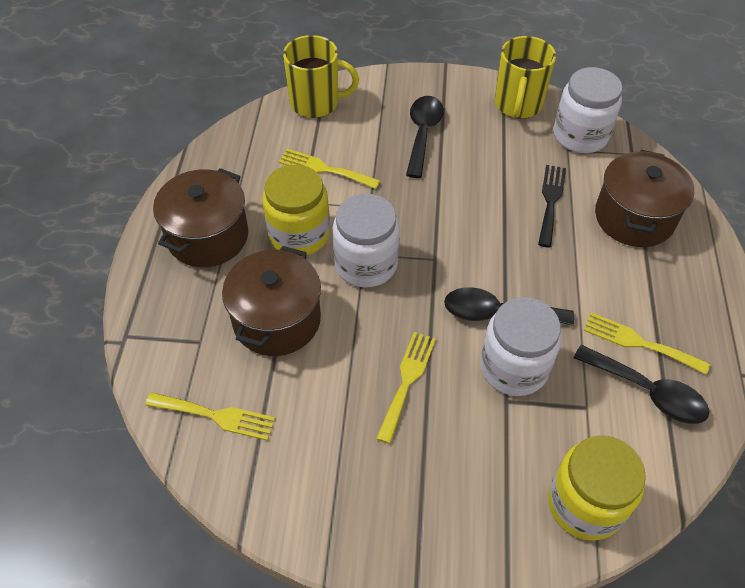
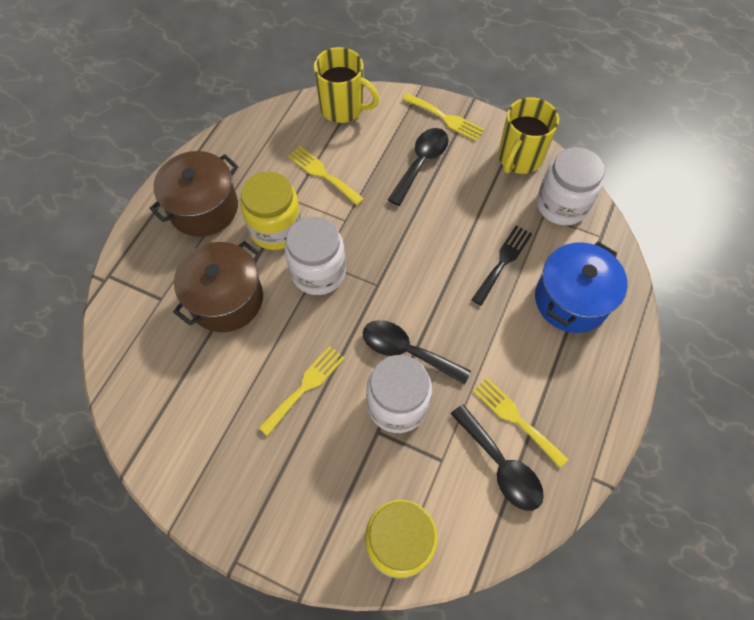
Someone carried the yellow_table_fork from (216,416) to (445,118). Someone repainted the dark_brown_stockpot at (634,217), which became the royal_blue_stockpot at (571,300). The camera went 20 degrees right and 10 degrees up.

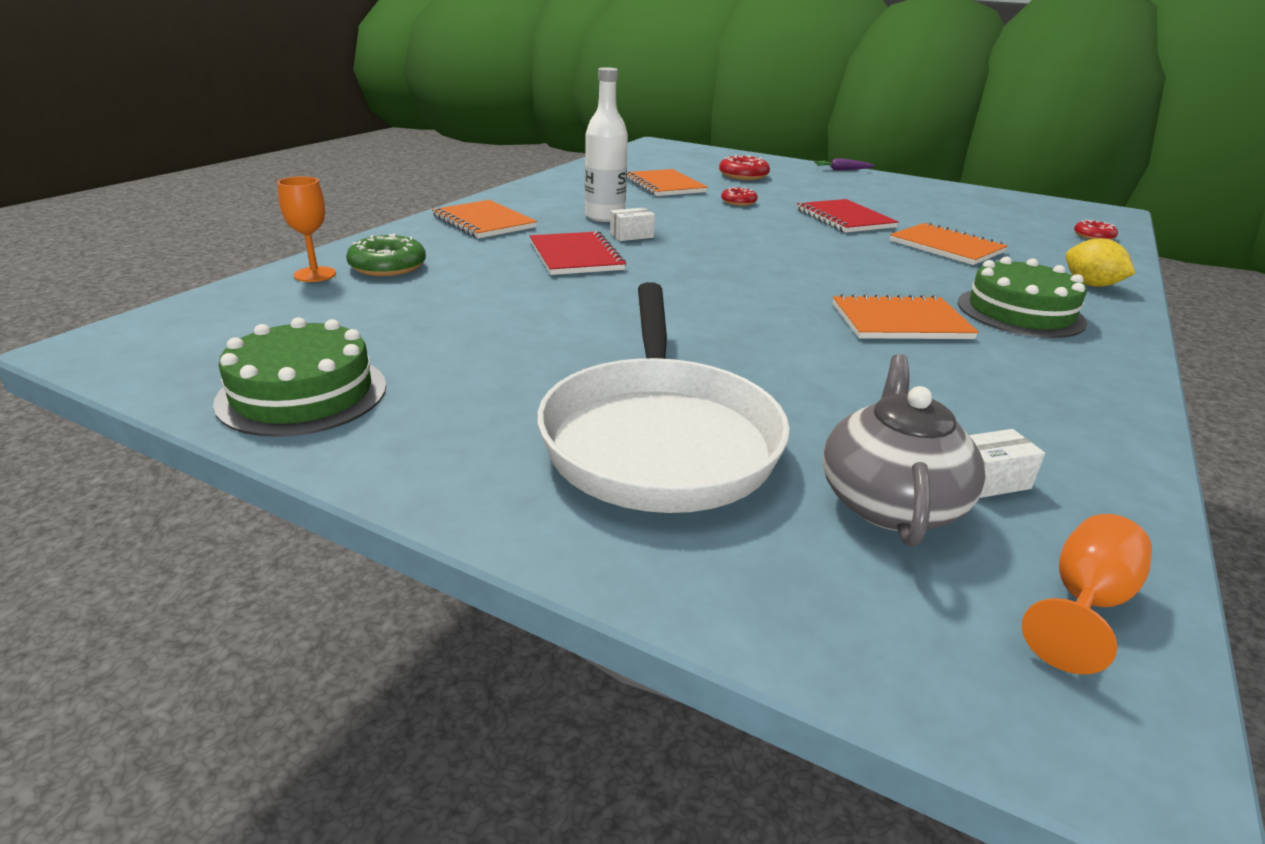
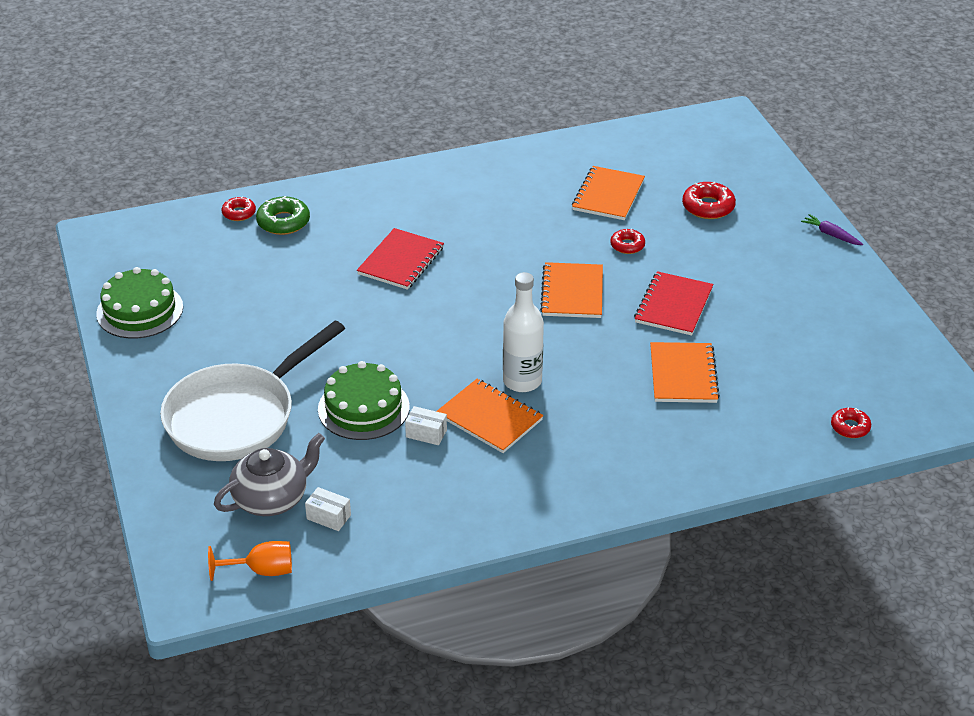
Someone swapped the orange_goblet at (315,274) for the red_donut at (239,213). Someone carried the leaf-green_layer_cake from (1020,312) to (363,408). Someone carried the white_parcel from (631,235) to (426,433). Someone carried the white_flask from (604,217) to (522,381). Someone carried the orange_notebook from (484,222) to (572,292). Someone took away the yellow_lemon at (1090,285). The camera went 45 degrees right and 10 degrees up.

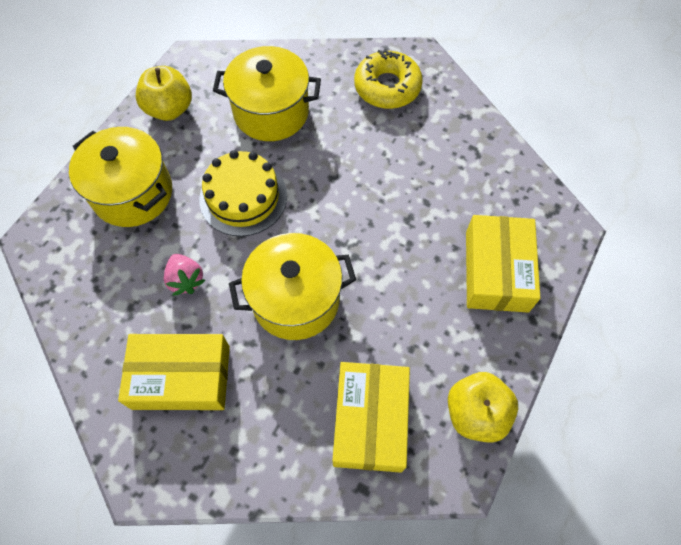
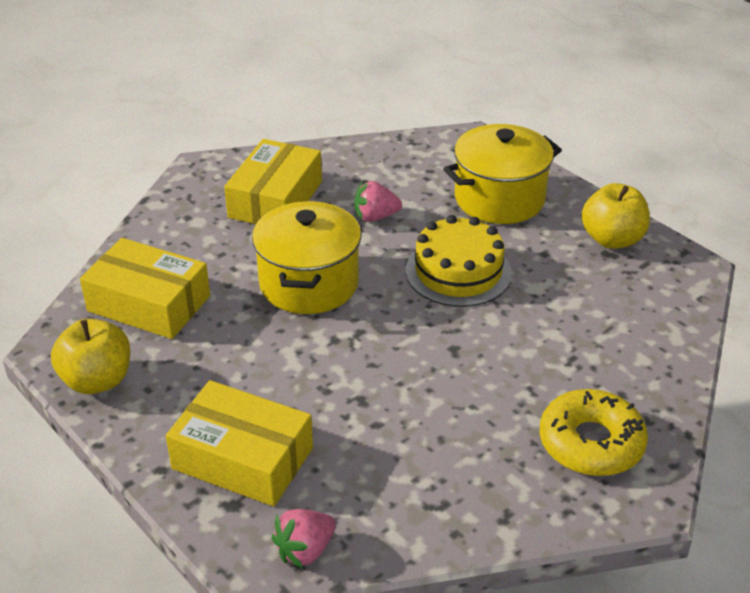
Someone put down the pink_strawberry at (305,550). Someone took away the yellow_stockpot at (271,112). The camera went 110 degrees right and 25 degrees down.

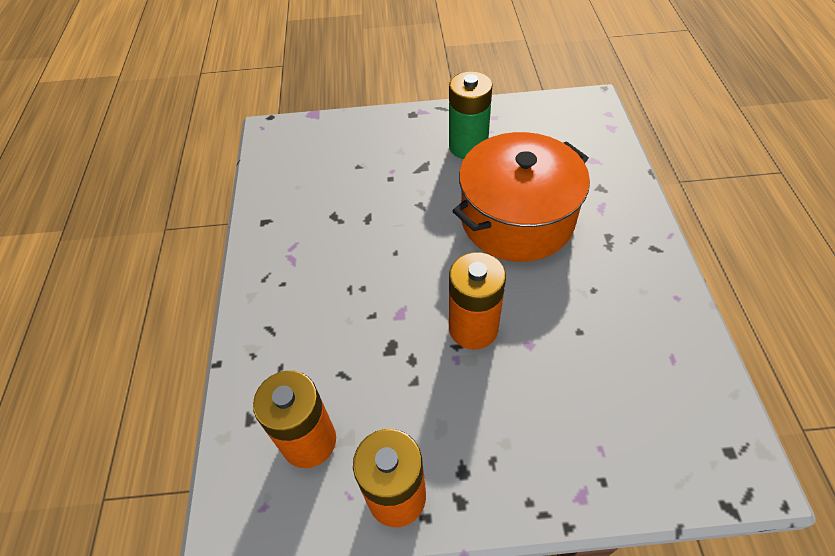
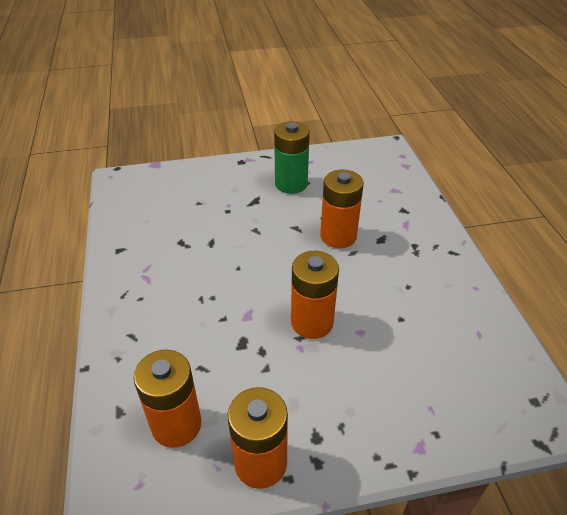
Someone swapped the orange_stockpot at (517,219) for the orange_AA_battery at (338,236). The camera went 10 degrees left and 10 degrees down.

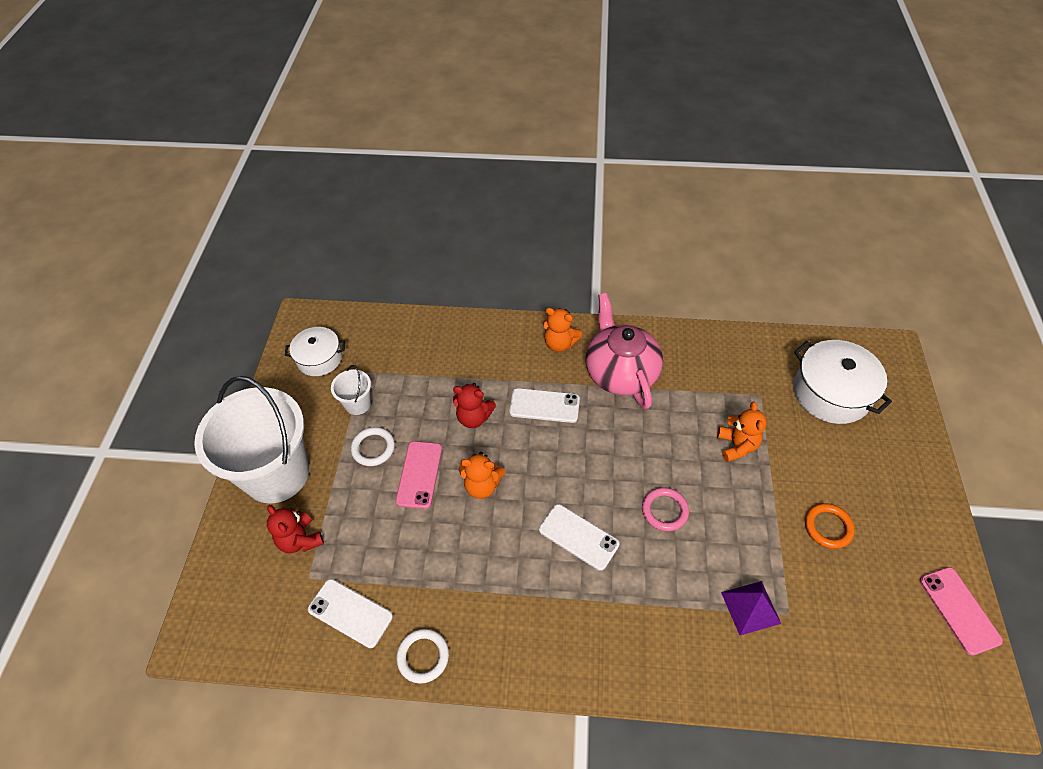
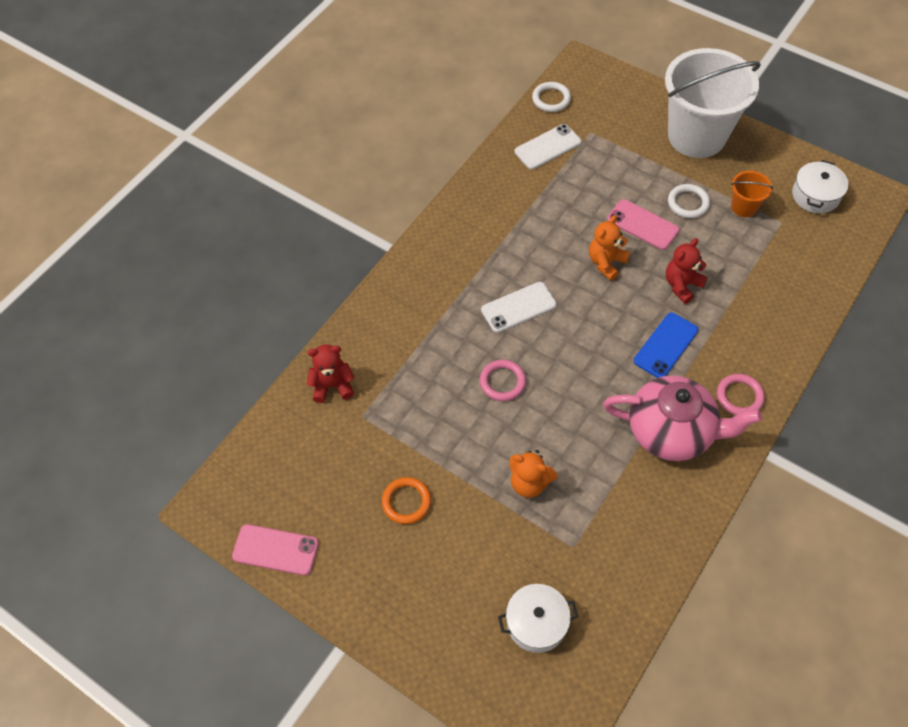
Someone carried the red_teddy from (300,540) to (332,385). Someone scaled the white_stockpot at (831,393) by 0.63. Someone carried the white_torus from (423,656) to (551,99). Someone repainted the white_smartphone at (544,406), which became the royal_blue_smartphone at (666,345). Someone swapped the orange_teddy at (560,343) for the pink_torus at (739,396). Someone repainted the white_bucket at (357,404), which became the orange_bucket at (744,207). Someone took away the royal_purple_solid_pyramid at (750,607). The camera went 120 degrees right and 5 degrees up.

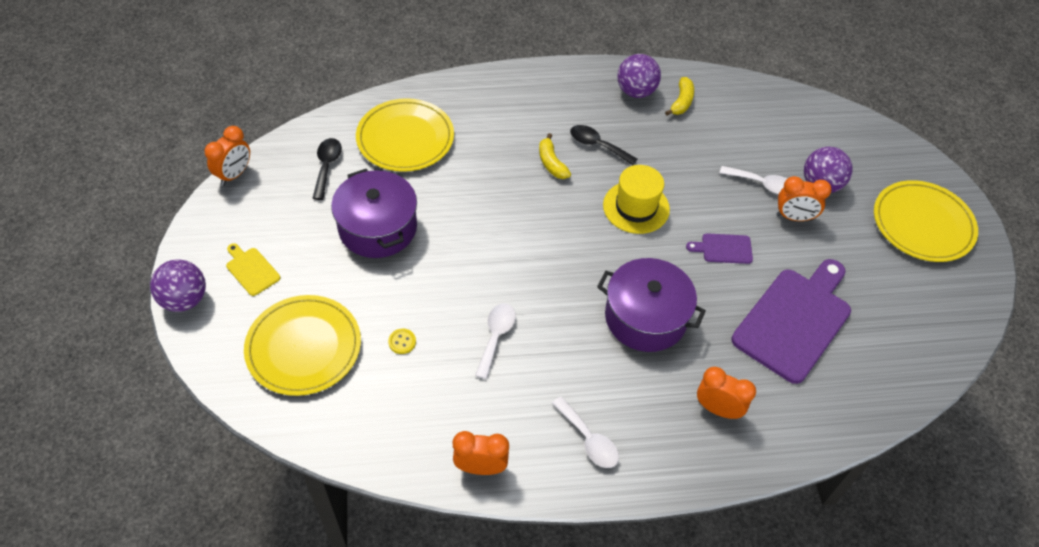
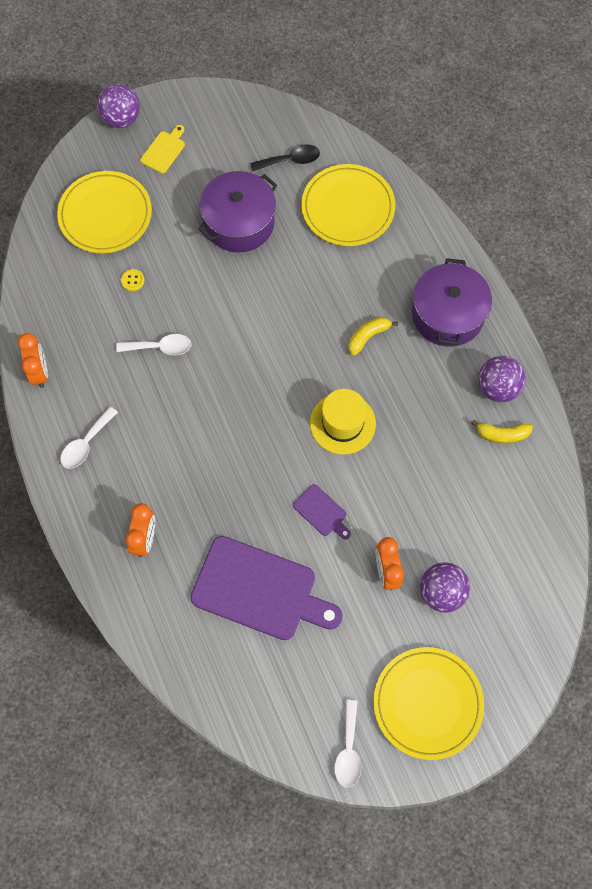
Someone rotated the royal_purple_cutting_board at (723,249) by 150 degrees clockwise. Someone carried the white_teaspoon from (762,184) to (348,750). Someone carried the royal_purple_stockpot from (645,317) to (447,314). Someone took away the orange_clock at (234,174). Someone took away the black_teaspoon at (597,145). The camera went 75 degrees right and 15 degrees up.

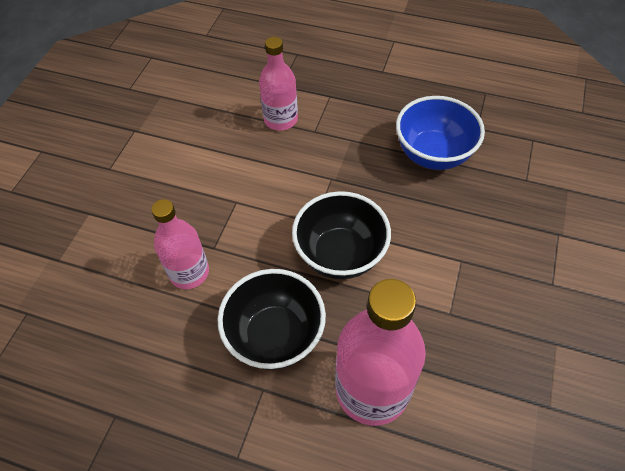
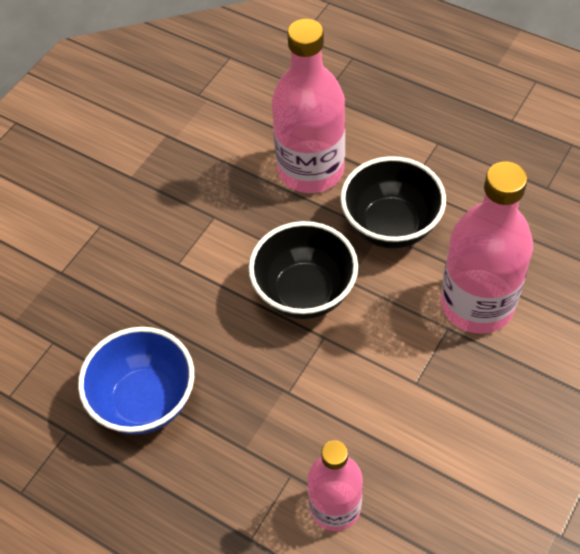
Someone scaled the pink_flask at (189,272) by 1.61. The camera went 165 degrees left and 0 degrees up.

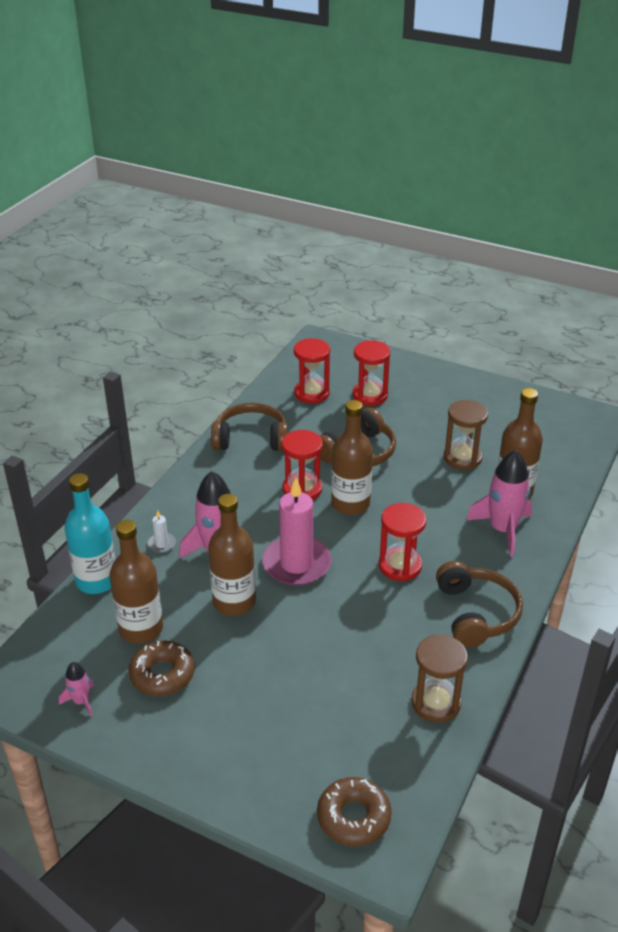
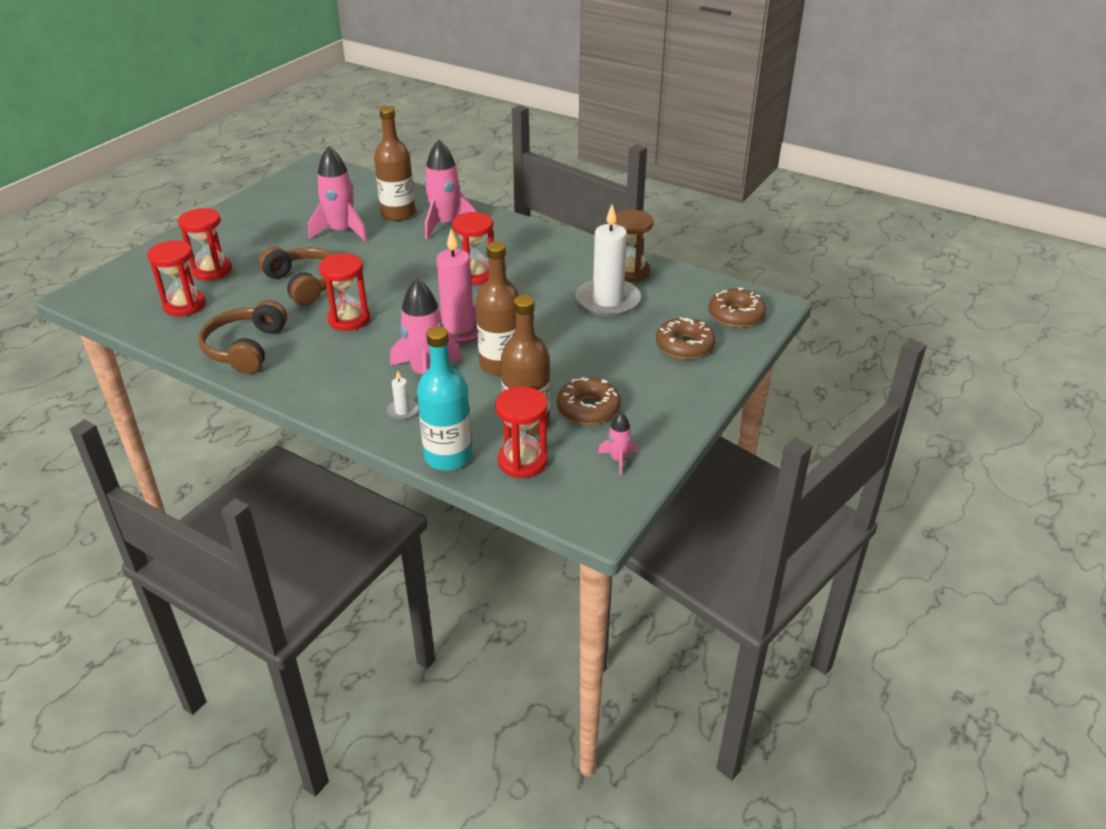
Someone swapped the dark_brown_sandglass at (462,458) for the pink_spaceship at (341,231). Someone put down the red_sandglass at (522,461). Someone put down the white_pillar_candle at (607,301). Someone put down the dark_brown_donut at (684,345). Someone took away the dark_brown_flask at (350,504). Someone took away the dark_brown_headphones at (476,613). The camera went 85 degrees left and 0 degrees up.

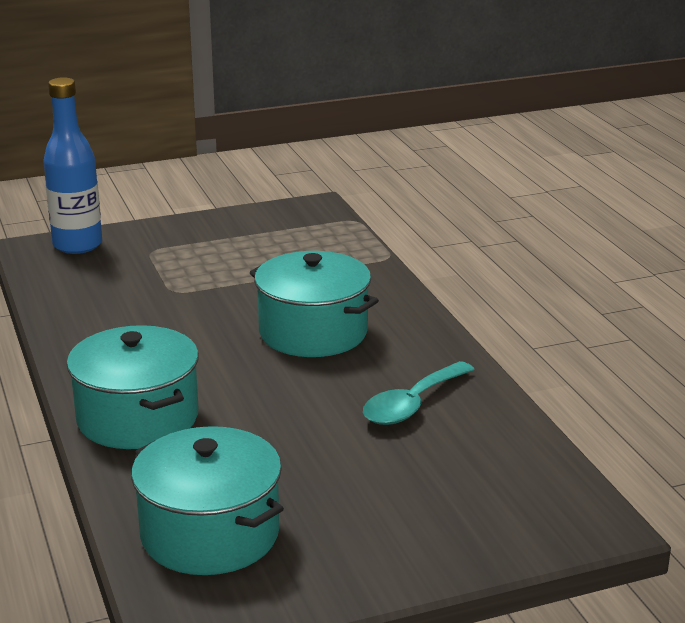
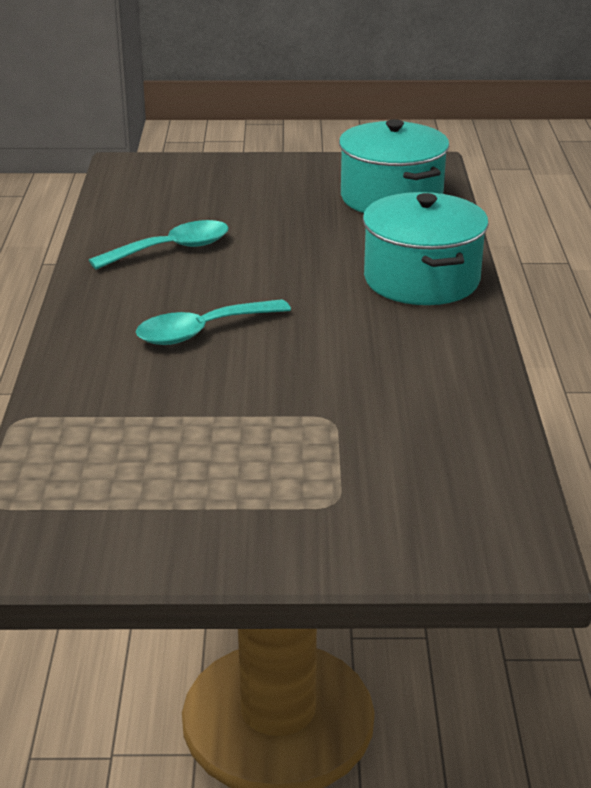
Someone swapped the turquoise_stockpot at (313,332) for the turquoise_teaspoon at (202,331). Someone took away the royal_blue_flask at (77,245). The camera went 160 degrees left and 5 degrees up.

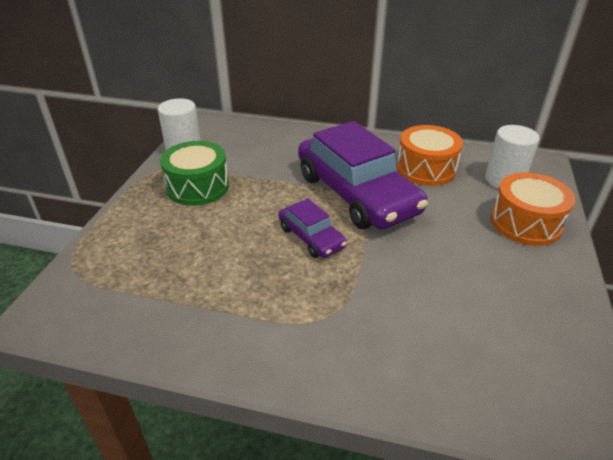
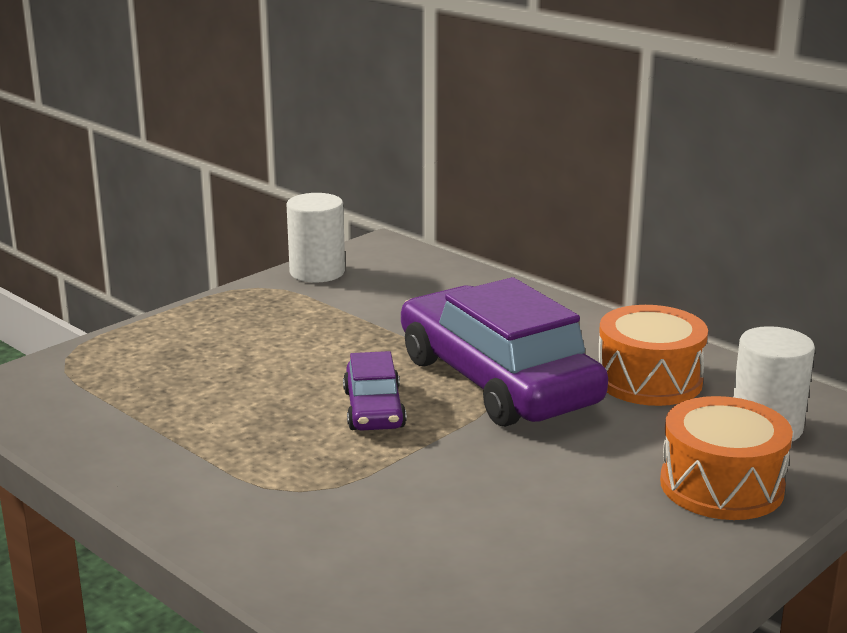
Someone rotated the royal_purple_car at (356,194) by 150 degrees clockwise. Someone took away the leaf-green_toy_drum at (198,187). The camera went 30 degrees right and 15 degrees down.

